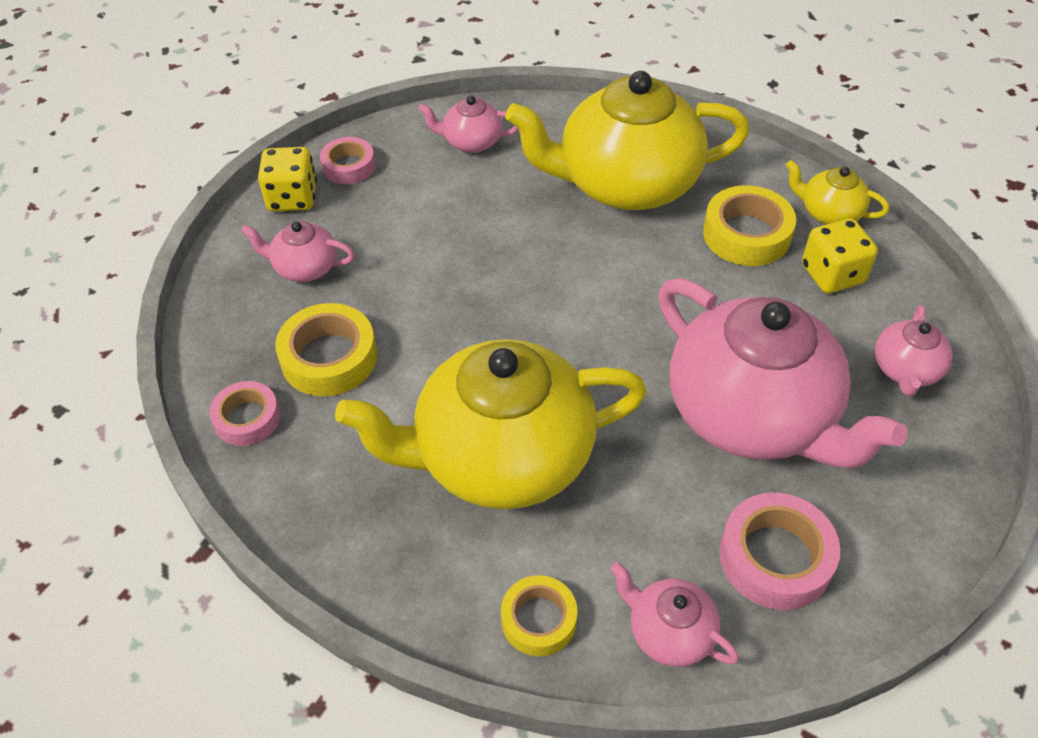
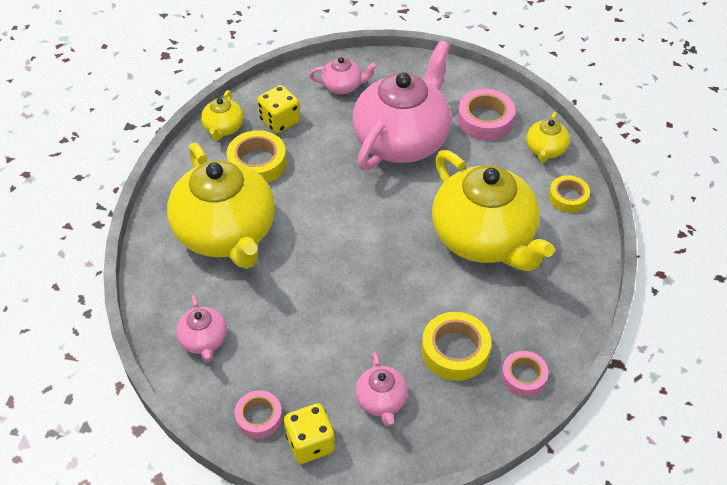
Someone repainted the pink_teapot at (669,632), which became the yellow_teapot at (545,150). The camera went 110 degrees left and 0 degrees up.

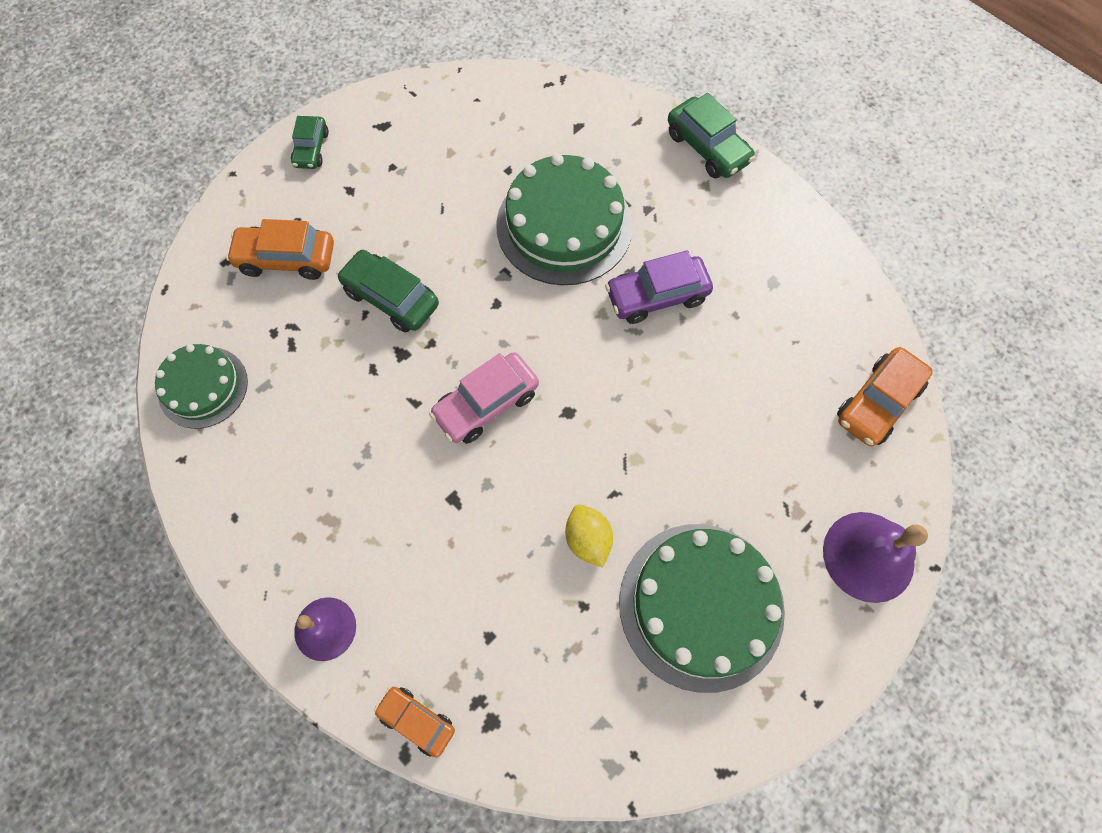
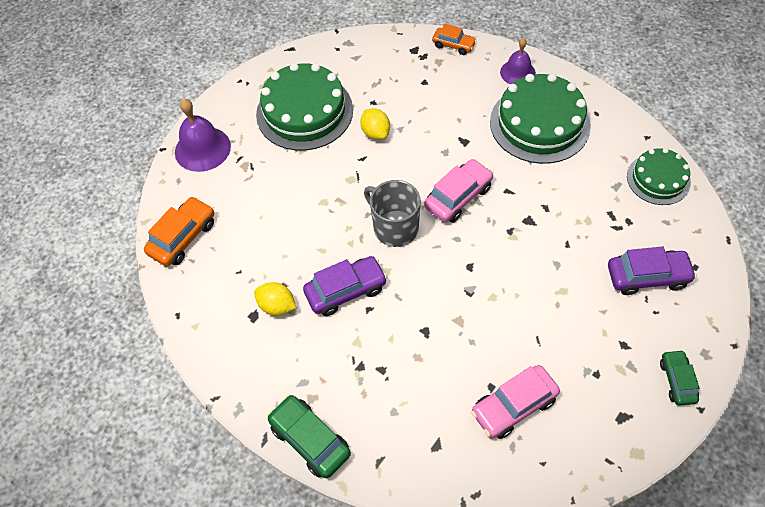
Someone put down the yellow_lemon at (277,306). Someone put down the grey_coffee_mug at (394,228). Someone put down the pink_car at (514,406). Someone carried the leaf-green_layer_cake from (564,225) to (539,123). Someone repainted the orange_car at (286,259), which became the royal_purple_car at (647,276). Someone took away the leaf-green_car at (391,298). The camera went 175 degrees right and 10 degrees down.

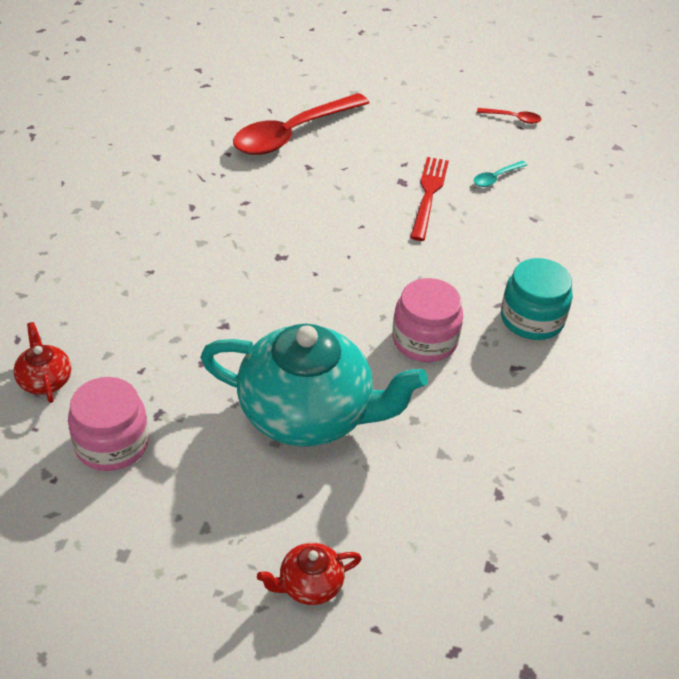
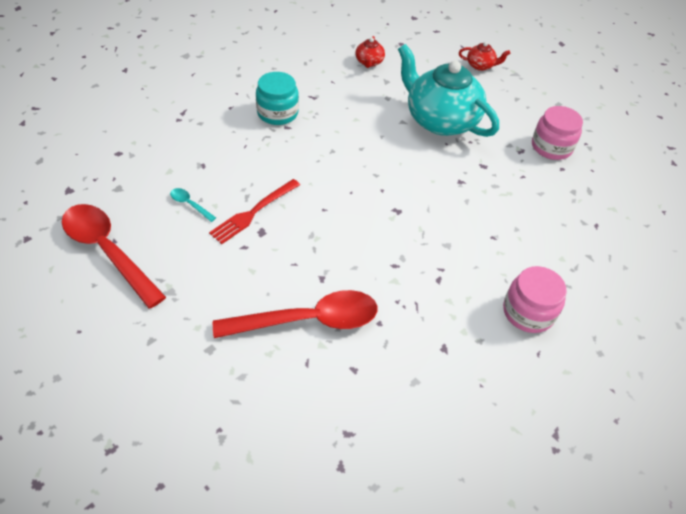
Someone scaled the red_teaspoon at (513,118) by 2.46. Someone rotated the turquoise_teaspoon at (496,178) by 135 degrees counterclockwise. Someone carried the red_teapot from (45,380) to (369,62). Someone carried the pink_preserve_jar from (424,340) to (528,312). The camera went 150 degrees left and 5 degrees up.

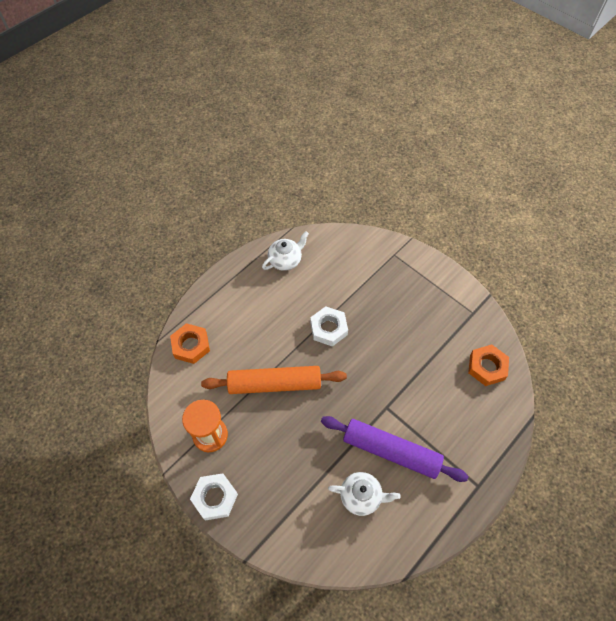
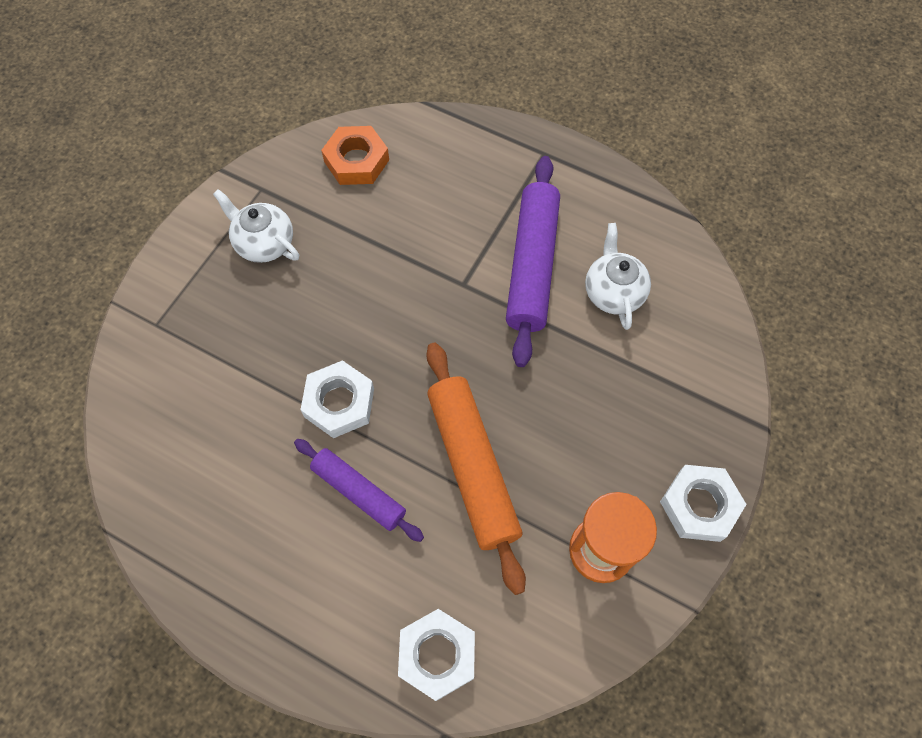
Someone carried the white_teapot from (285,260) to (264,243). Someone put down the royal_purple_rolling_pin at (359,492). Someone repainted the orange_hex_nut at (191,345), which became the white_hex_nut at (437,655). The camera went 105 degrees left and 5 degrees up.

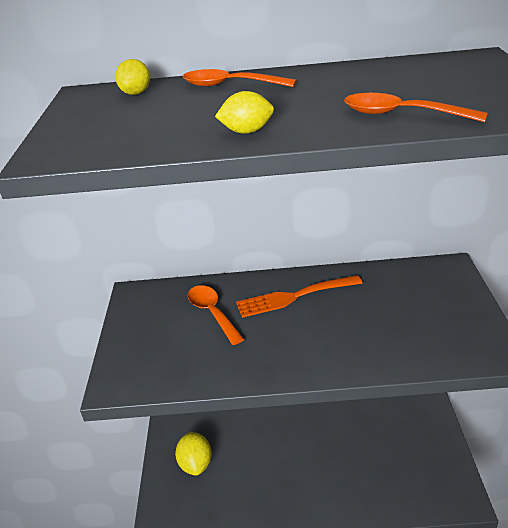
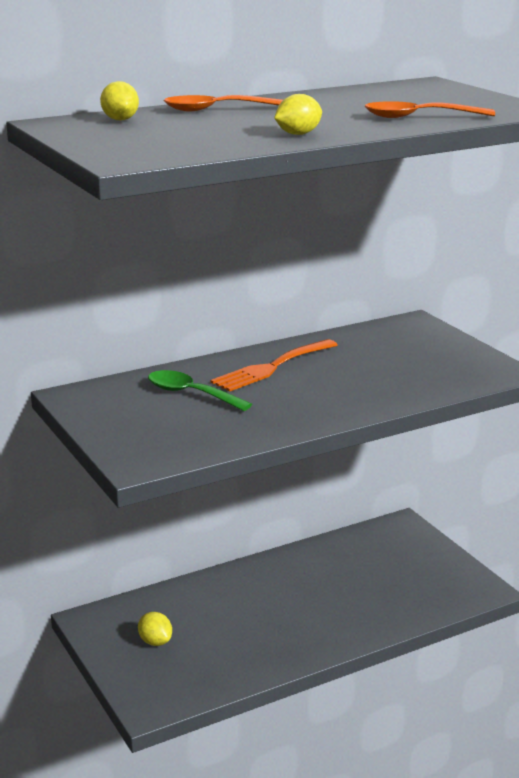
Someone scaled the yellow_lemon at (196,464) by 0.65. Someone repainted the orange_teaspoon at (212,313), which became the leaf-green_teaspoon at (191,394). The camera went 30 degrees left and 10 degrees down.

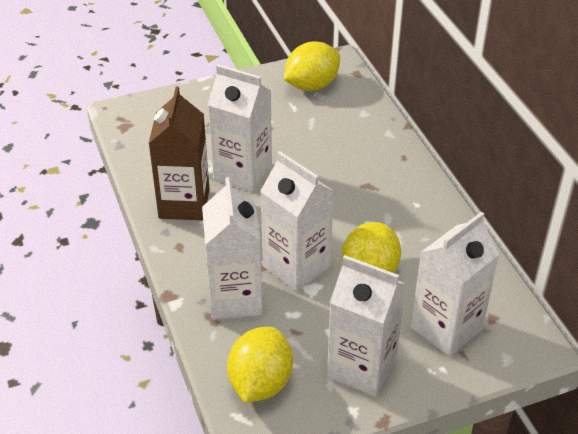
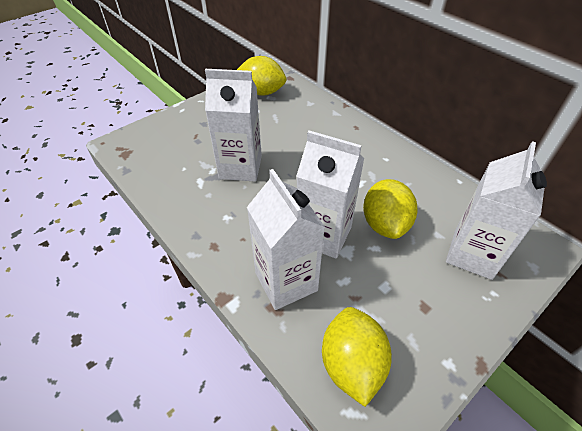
Someone rotated the yellow_lemon at (311,85) by 75 degrees clockwise. Someone took away the dark_brown_carton at (184,204). Someone took away the white_carton at (362,367). The camera went 20 degrees left and 5 degrees up.

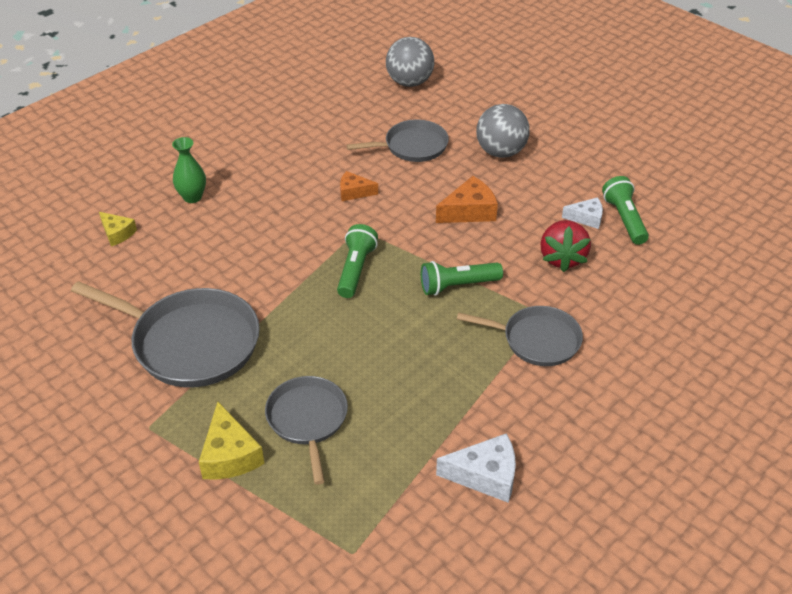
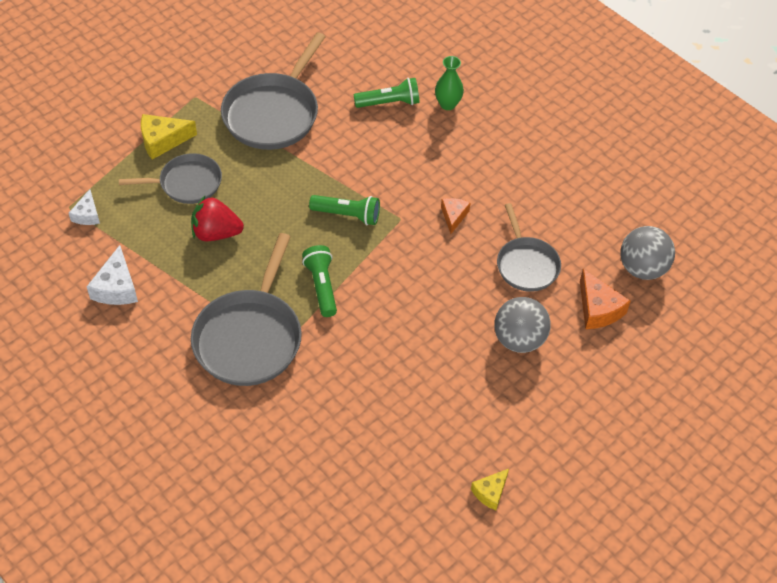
Someone carried the white_piece_of_cheese from (586,218) to (87,214). Someone carried the red_strawberry from (562,258) to (216,233). Someone scaled the grey_pan at (537,340) by 1.63. Someone carried the leaf-green_pocket_torch from (624,219) to (389,102). Someone carried the yellow_piece_of_cheese from (117,233) to (490,492). Someone carried the orange_piece_of_cheese from (469,211) to (598,309). The camera went 90 degrees right and 10 degrees up.

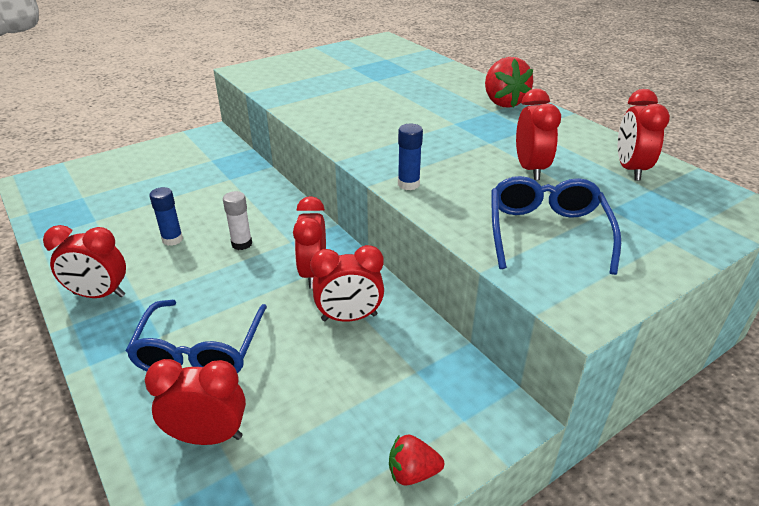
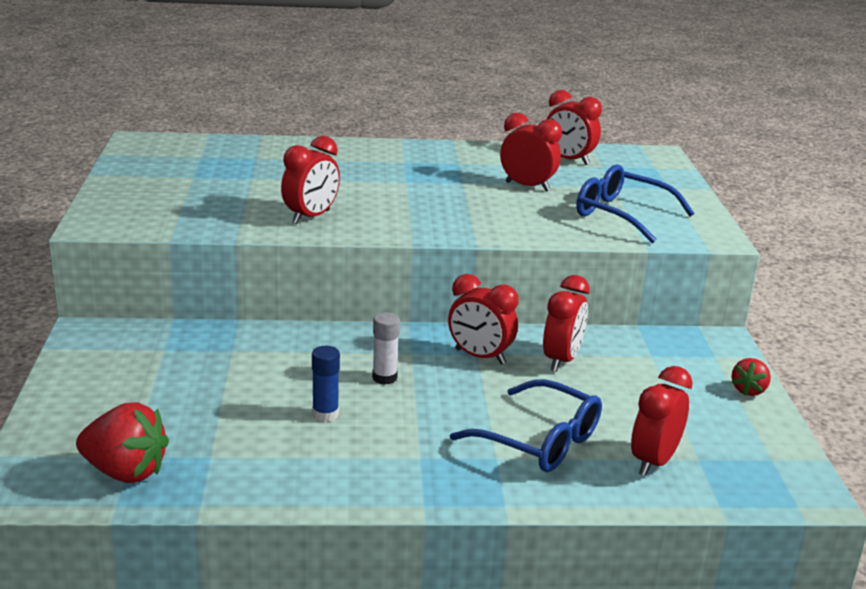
Someone carried the red_strawberry from (503,102) to (125,472). Someone carried the red_clock from (99,295) to (311,217). Someone took away the royal_blue_glue at (408,184). The camera went 60 degrees left and 10 degrees down.

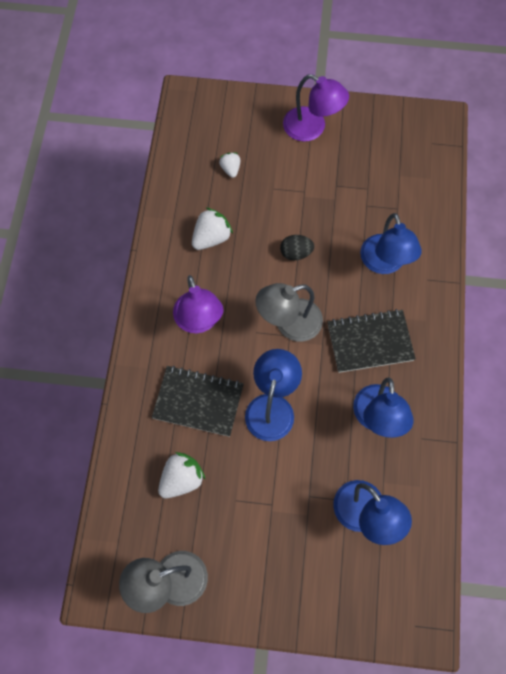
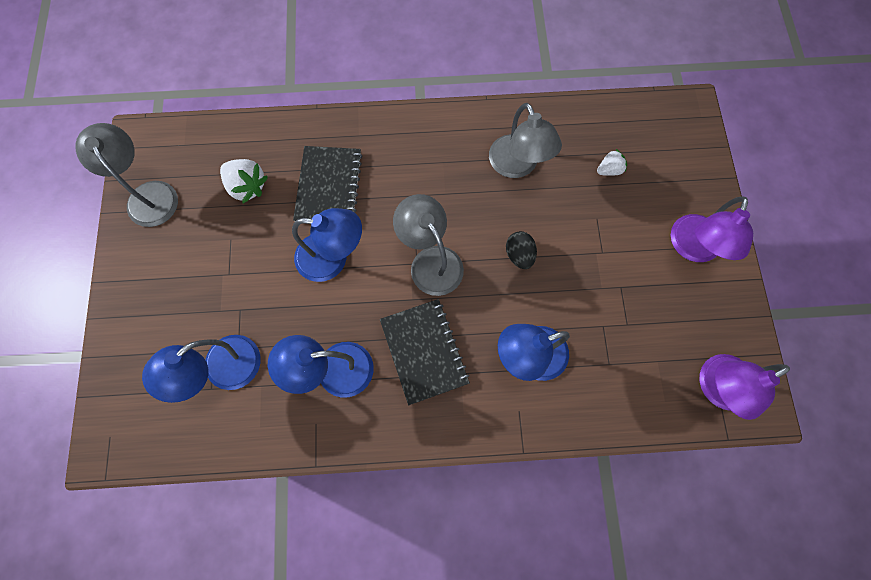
Someone swapped the white_strawberry at (211,238) for the grey_desk_lamp at (517,166). Someone carried the royal_purple_desk_lamp from (199,321) to (716,388). The camera went 80 degrees right and 5 degrees up.

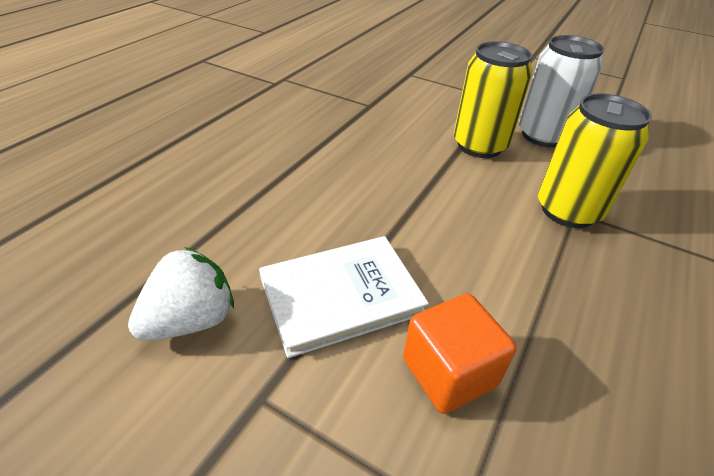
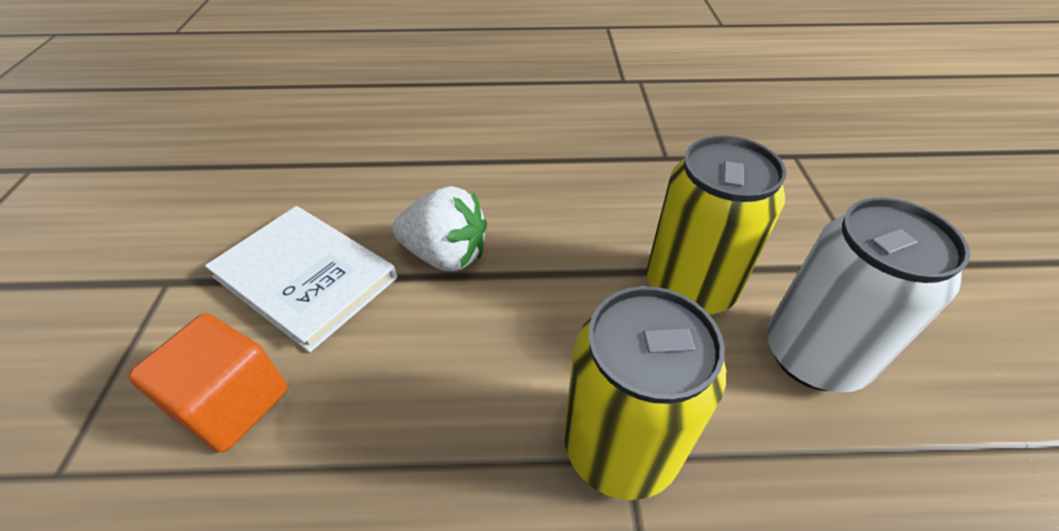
Someone carried the white_strawberry from (191,320) to (446,255). The camera went 60 degrees right and 5 degrees up.

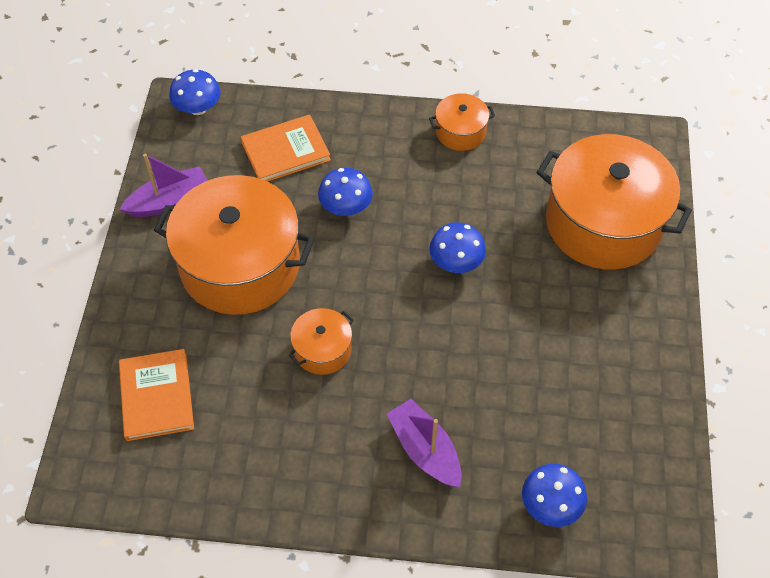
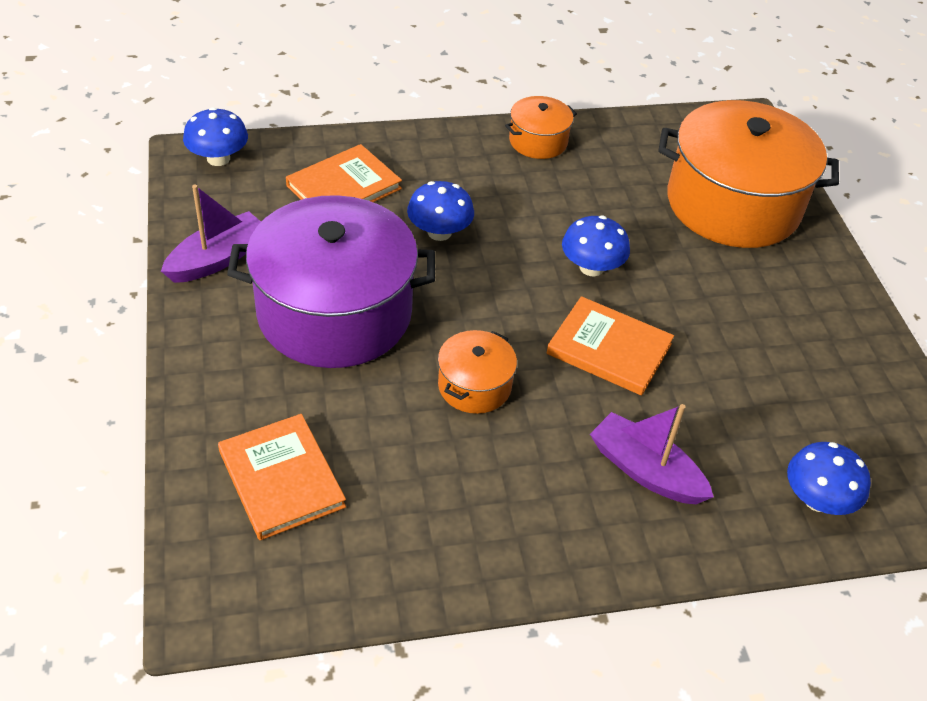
Someone repainted the orange_stockpot at (240,265), which became the royal_purple_stockpot at (334,313). Someone put down the orange_hardcover at (609,349). The camera went 20 degrees left and 10 degrees down.

